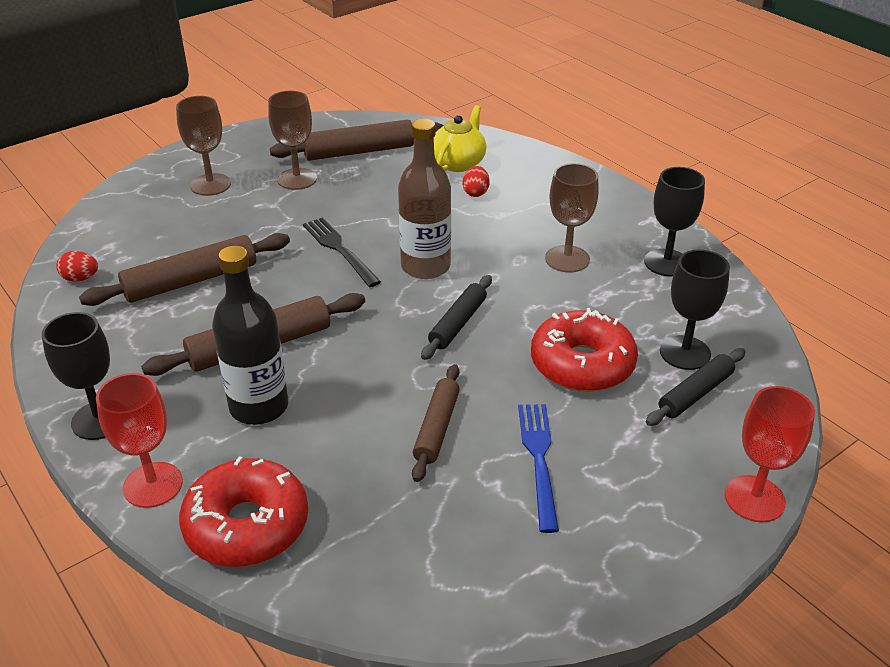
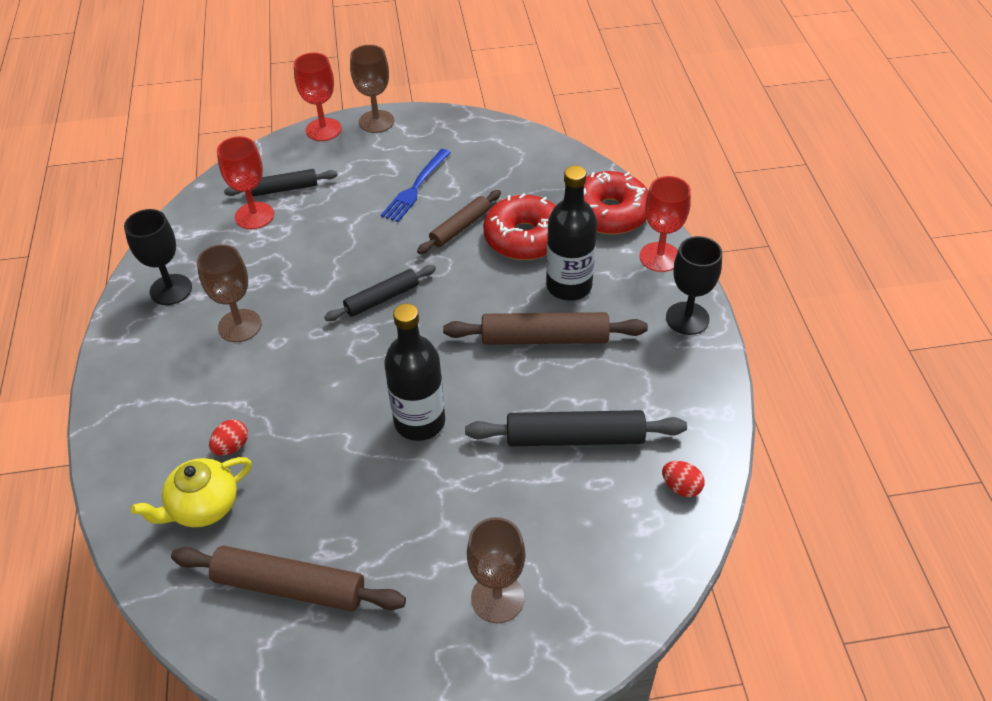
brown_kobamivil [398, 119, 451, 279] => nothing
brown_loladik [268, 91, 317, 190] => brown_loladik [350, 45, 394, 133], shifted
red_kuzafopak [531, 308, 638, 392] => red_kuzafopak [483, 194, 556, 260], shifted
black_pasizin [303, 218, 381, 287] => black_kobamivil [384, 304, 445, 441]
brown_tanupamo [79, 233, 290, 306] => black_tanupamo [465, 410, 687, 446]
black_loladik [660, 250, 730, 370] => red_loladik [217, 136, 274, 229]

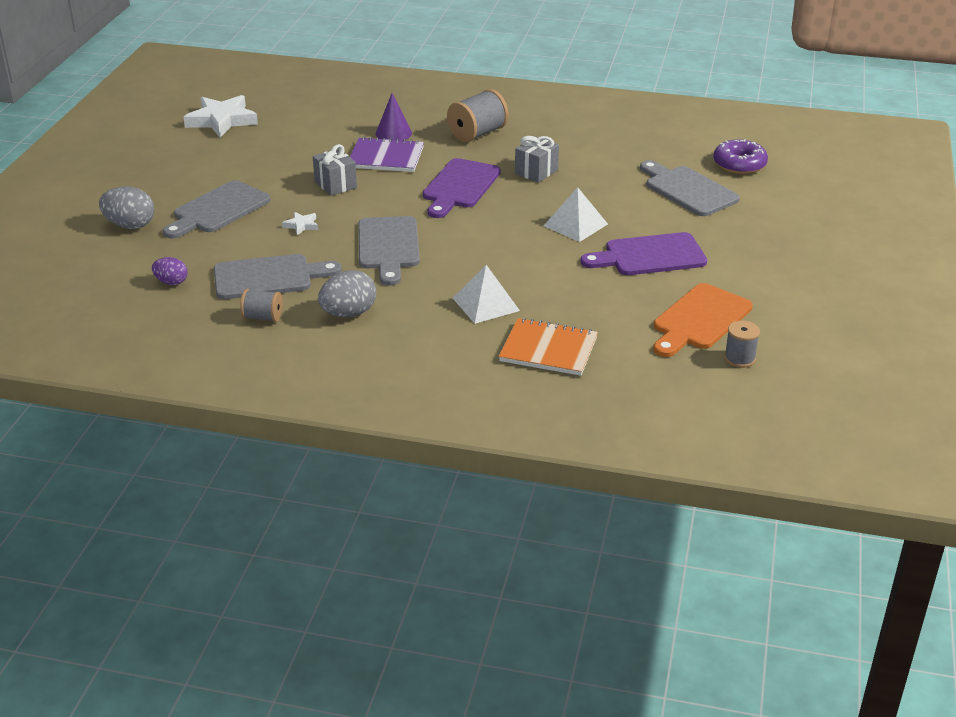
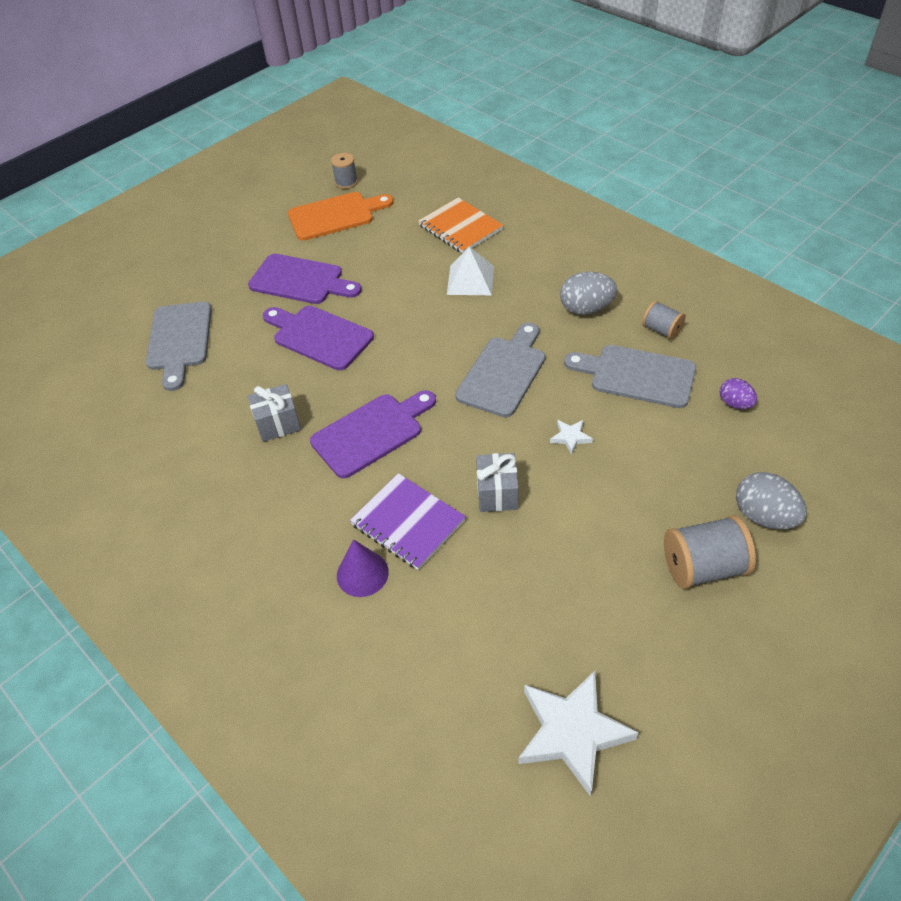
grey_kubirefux [163, 180, 270, 238] => nothing
purple_kuzafopak [713, 139, 768, 174] => nothing
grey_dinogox [447, 89, 508, 142] => grey_dinogox [664, 515, 756, 589], shifted
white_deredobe [544, 187, 608, 242] => purple_kubirefux [263, 306, 374, 370]

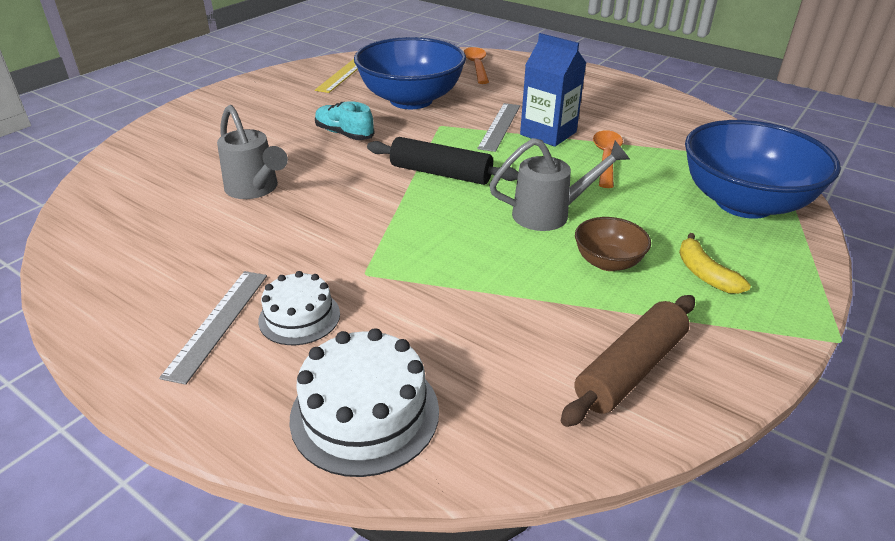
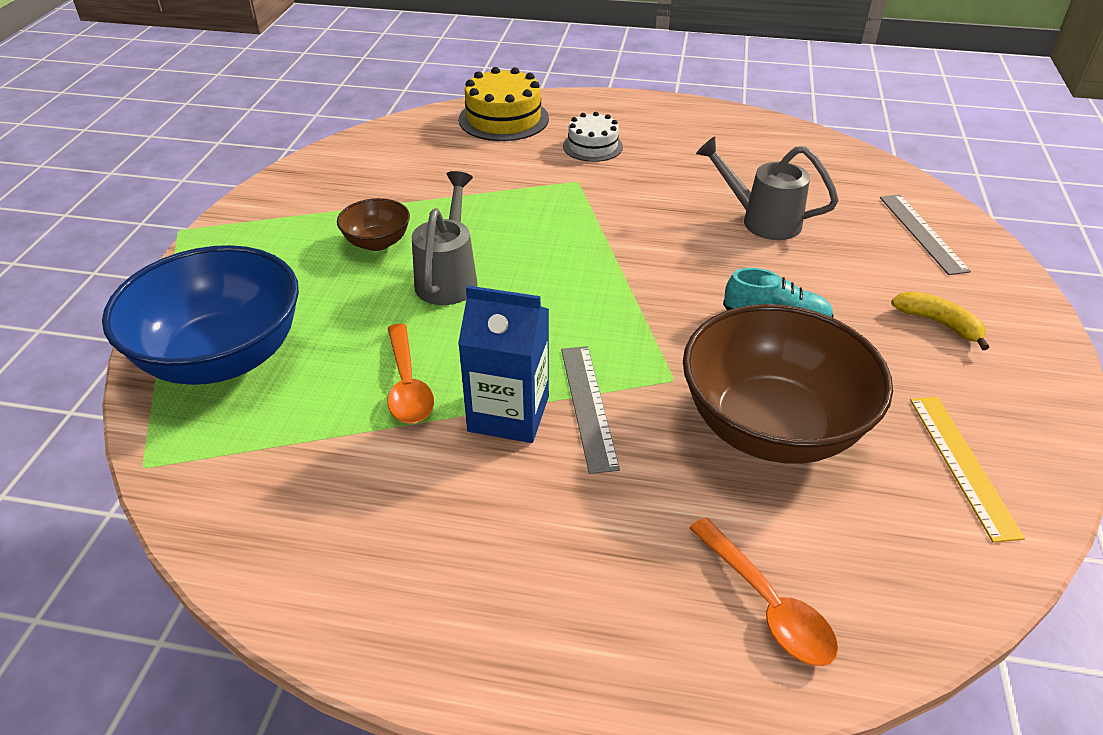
black_tanupamo [367, 137, 518, 185] => nothing
brown_tanupamo [561, 295, 695, 427] => nothing
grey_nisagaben [159, 271, 267, 385] => grey_nisagaben [880, 194, 971, 275], shifted
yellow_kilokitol [679, 233, 751, 294] => yellow_kilokitol [891, 291, 989, 350], shifted
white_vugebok [290, 328, 439, 477] => yellow_vugebok [459, 67, 549, 141]
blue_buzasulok [354, 37, 466, 109] => brown_buzasulok [683, 304, 893, 464]
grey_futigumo [489, 138, 630, 231] => grey_futigumo [412, 171, 478, 305], 135 degrees clockwise

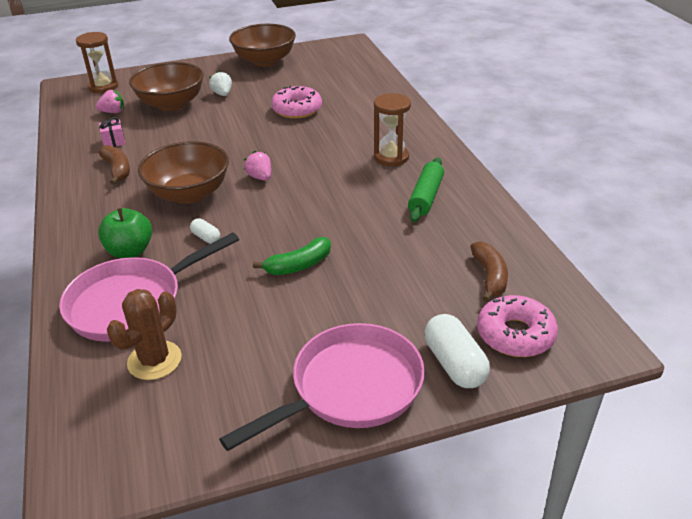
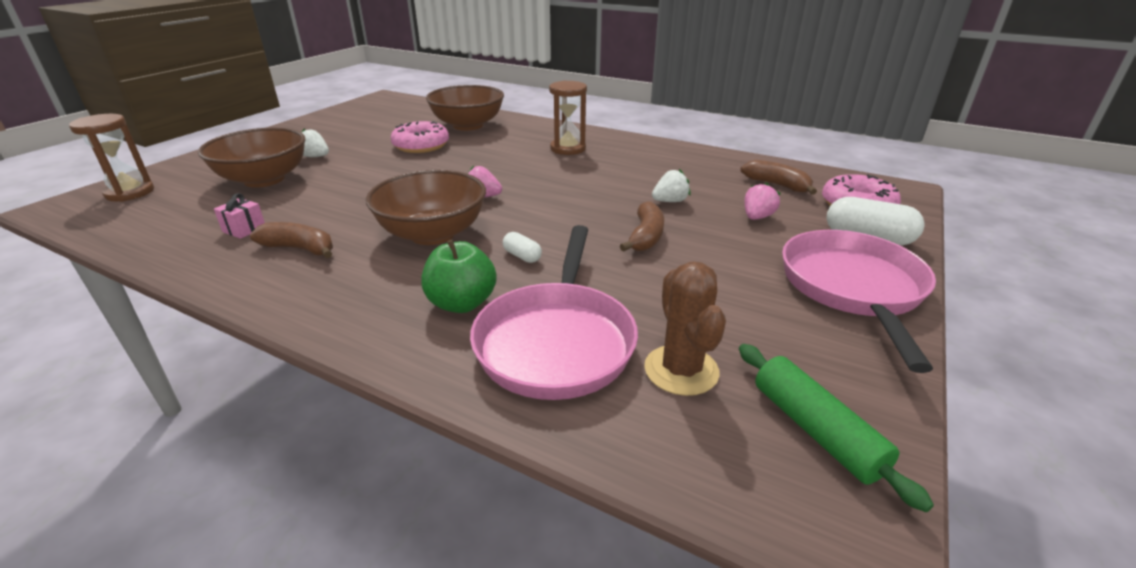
nothing => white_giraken [652, 169, 691, 202]
pink_giraken [95, 89, 124, 113] => pink_giraken [744, 182, 781, 220], shifted
brown_buzasulok [229, 24, 296, 67] => brown_buzasulok [426, 85, 504, 131], shifted
green_tanupamo [408, 157, 444, 222] => green_tanupamo [739, 344, 934, 512], shifted
green_kilokitol [253, 237, 331, 275] => brown_kilokitol [620, 201, 664, 252]
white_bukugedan [190, 218, 220, 244] => white_bukugedan [503, 232, 542, 263], 45 degrees clockwise

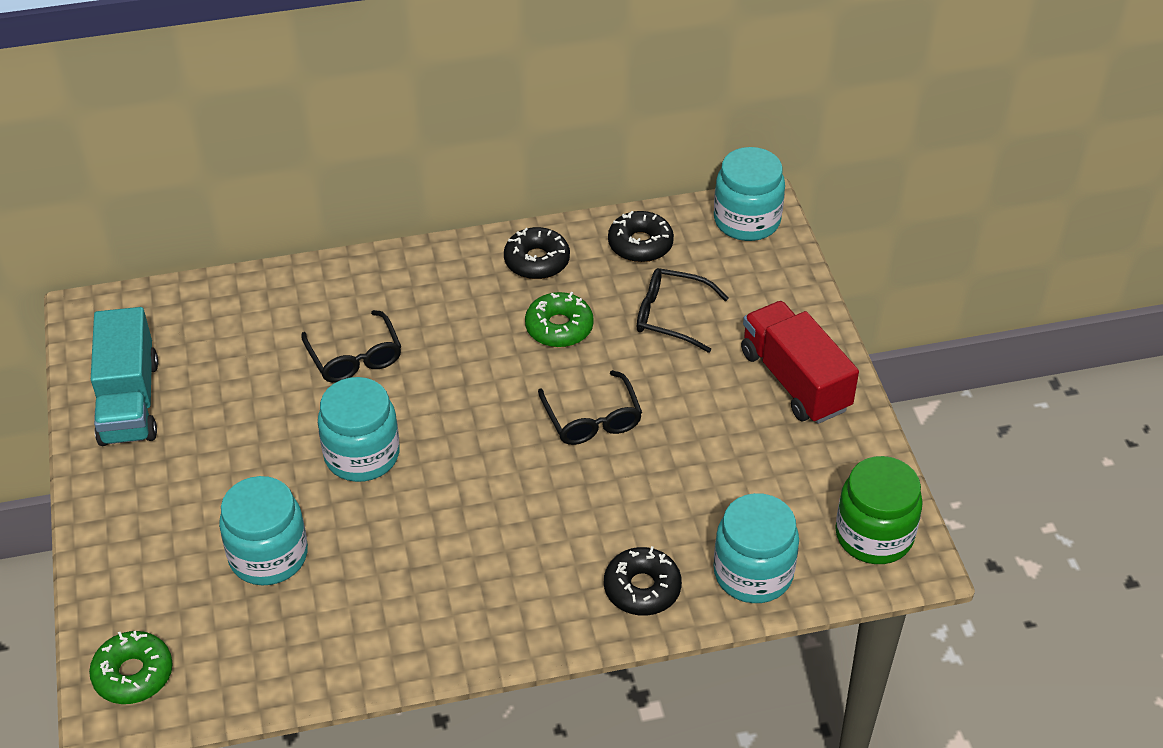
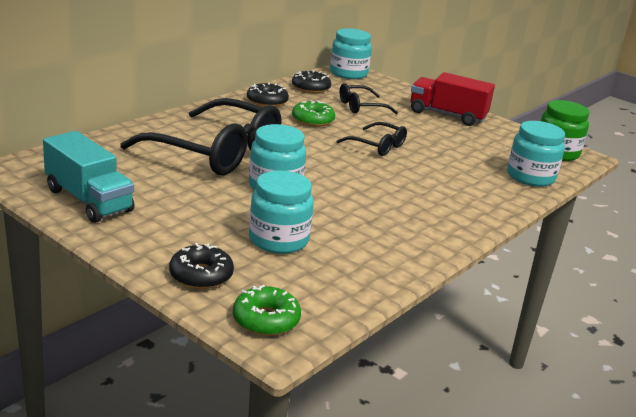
black_kuzafopak [604, 546, 682, 616] => black_kuzafopak [169, 243, 234, 289], shifted
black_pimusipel [301, 310, 401, 383] => black_pimusipel [121, 98, 281, 175], x2.10

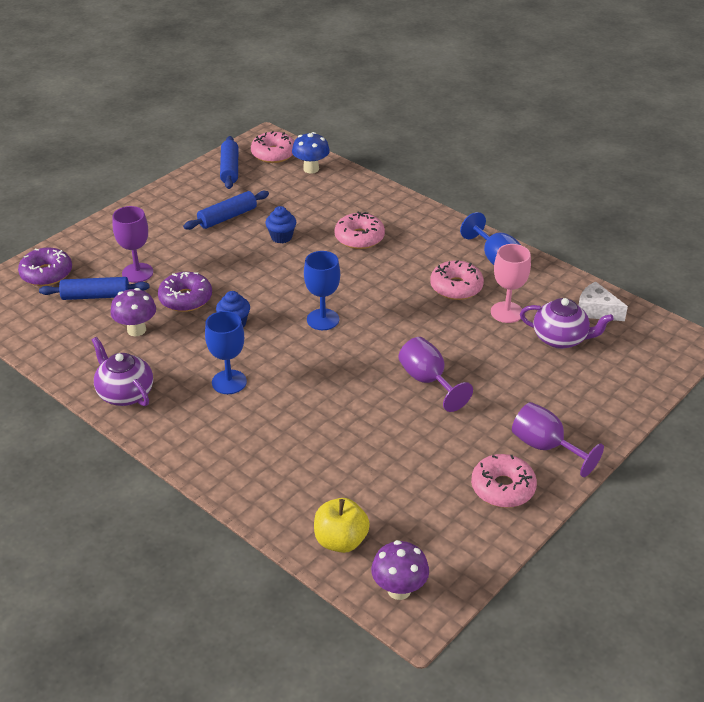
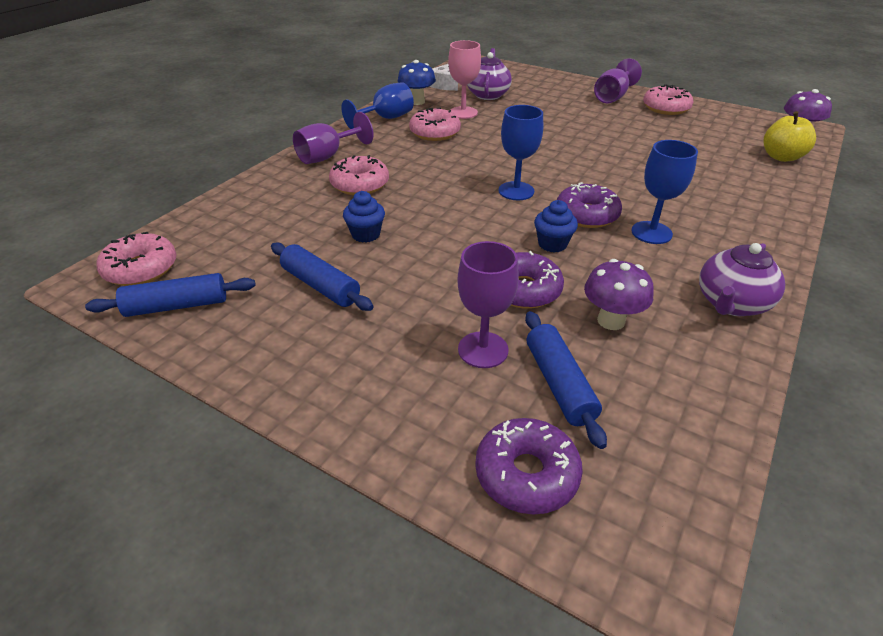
nothing => purple_kuzafopak [557, 182, 622, 228]
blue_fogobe [292, 132, 330, 174] => blue_fogobe [398, 60, 436, 105], shifted
purple_loladik [398, 337, 473, 412] => purple_loladik [293, 112, 374, 164], shifted

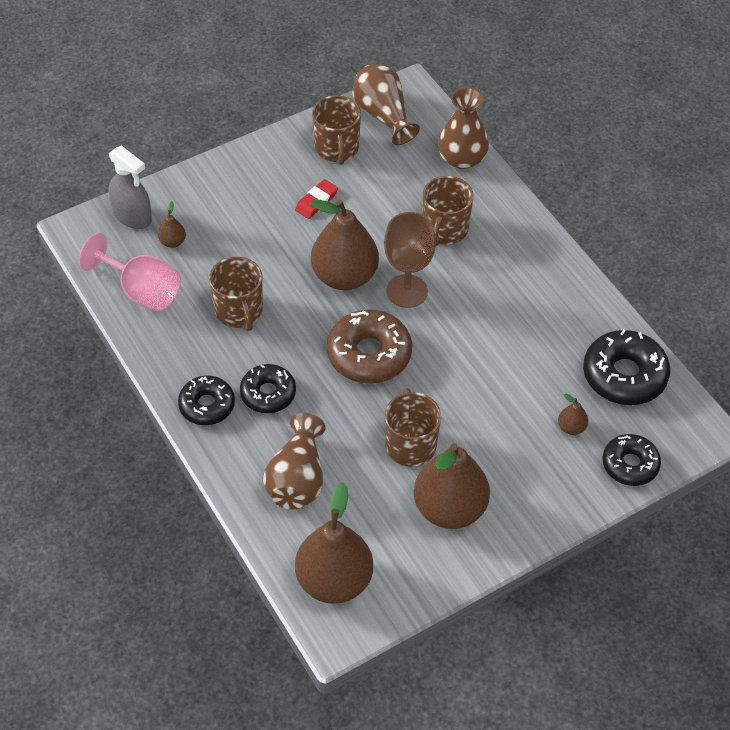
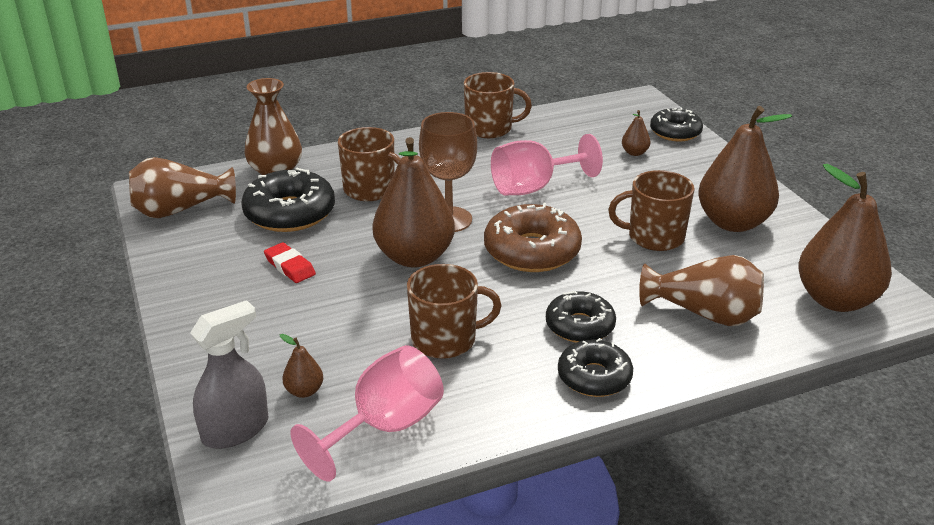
nothing => pink_loladik [491, 134, 603, 195]
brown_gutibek [312, 95, 361, 165] => brown_gutibek [464, 72, 532, 138], shifted
black_kuzafopak [583, 329, 670, 405] => black_kuzafopak [241, 167, 335, 232], shifted

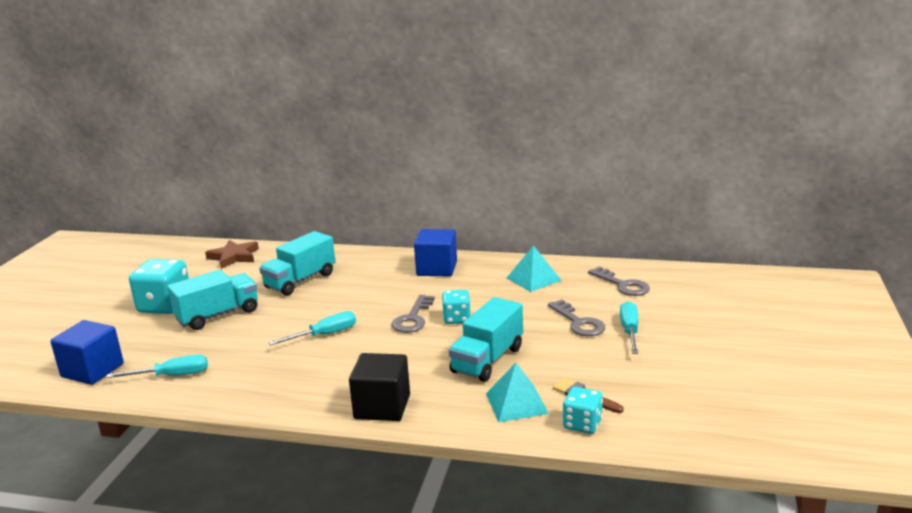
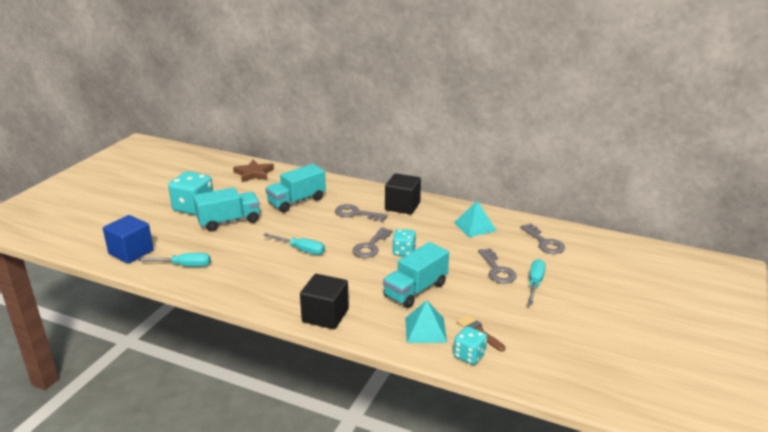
nothing => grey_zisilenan [335, 204, 388, 222]
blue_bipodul [414, 229, 457, 277] => black_bipodul [385, 173, 421, 215]
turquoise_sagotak [268, 311, 356, 345] => turquoise_sagotak [263, 233, 325, 255], 45 degrees clockwise

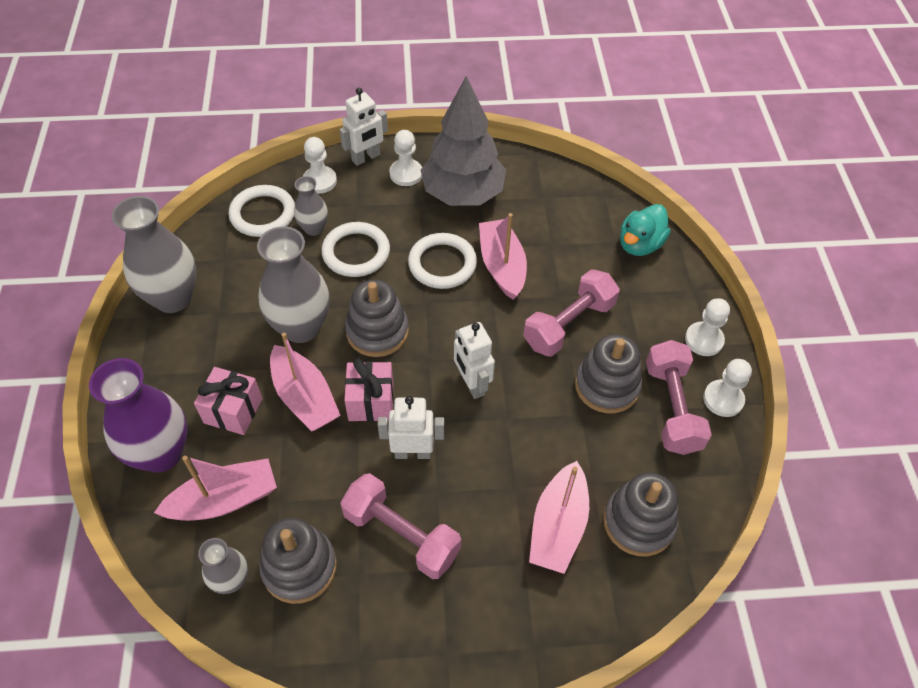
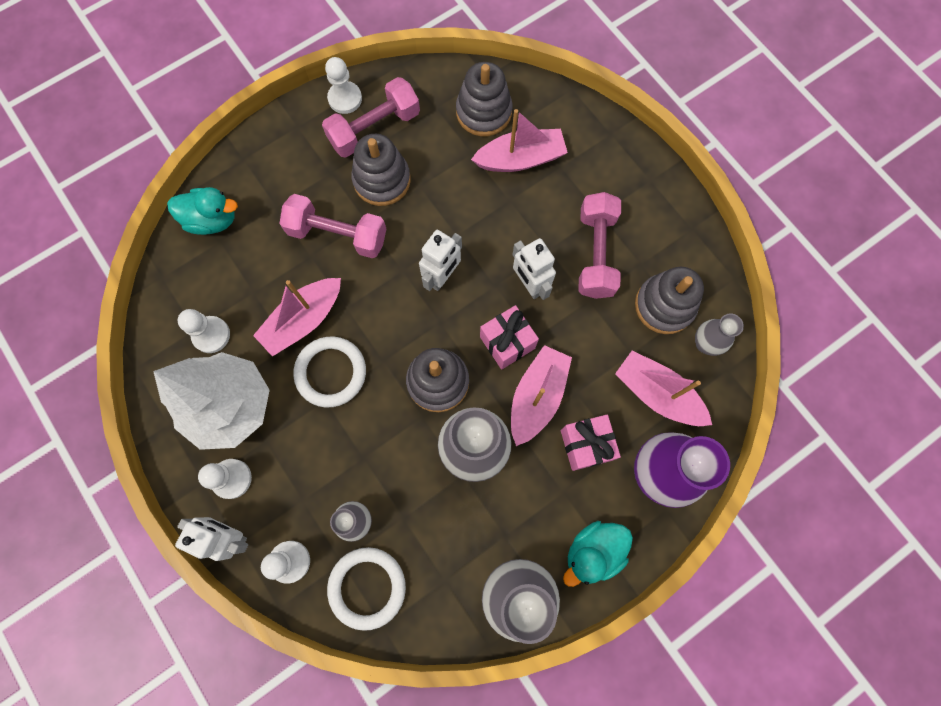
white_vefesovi [321, 222, 390, 277] => nothing
nothing => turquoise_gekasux [563, 521, 633, 587]
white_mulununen [685, 298, 730, 356] => white_mulununen [178, 309, 230, 353], shifted
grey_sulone [420, 76, 506, 206] => white_sulone [153, 352, 270, 450]

